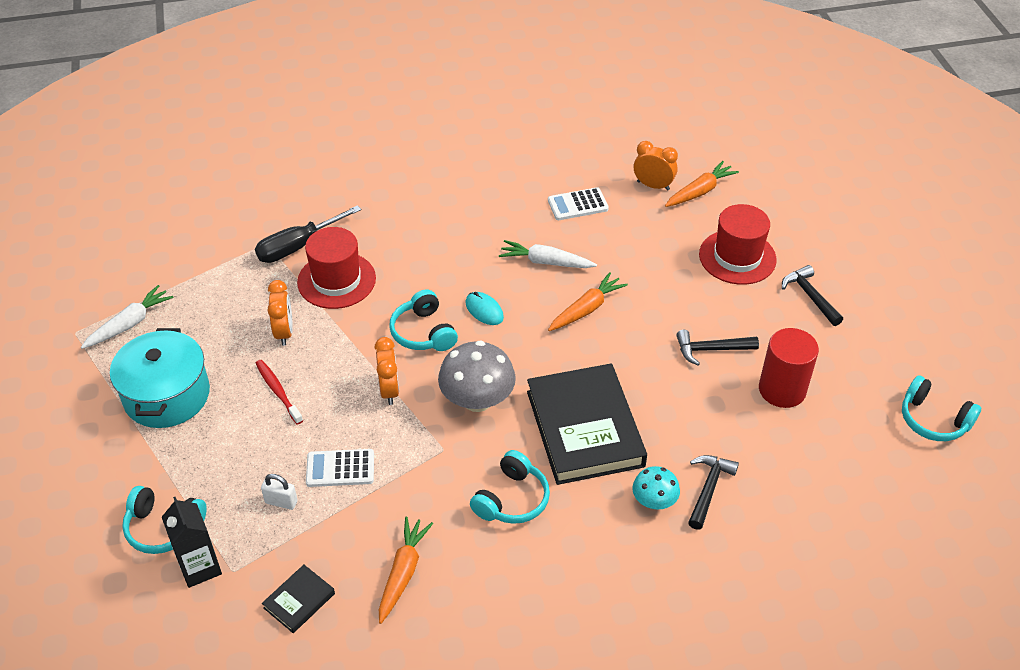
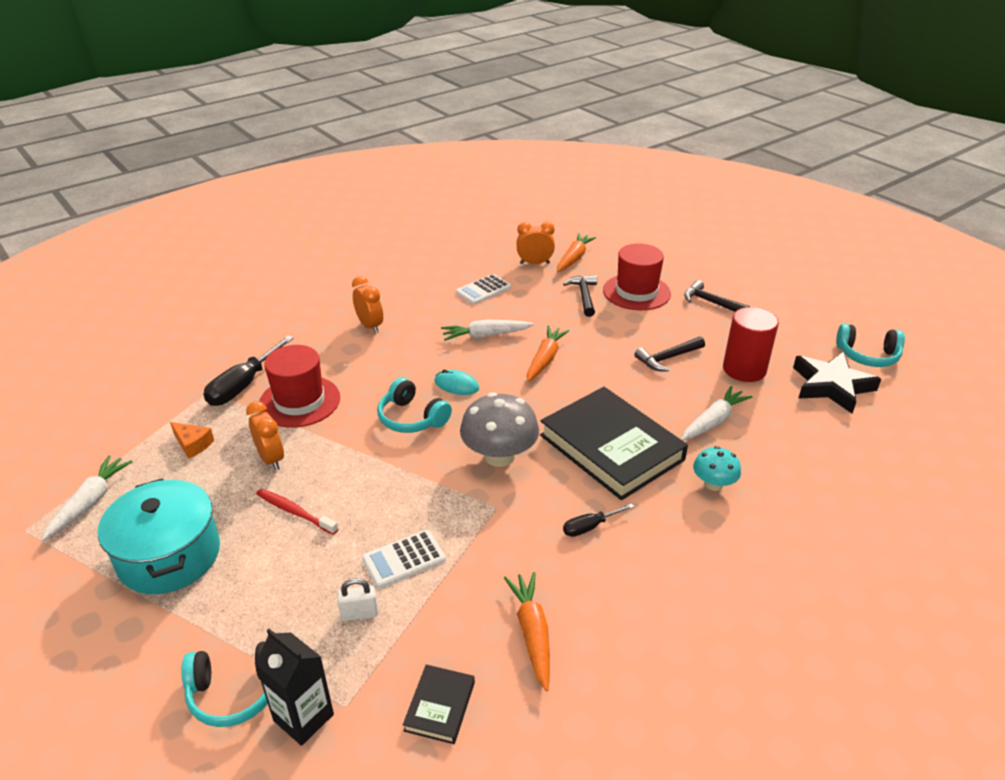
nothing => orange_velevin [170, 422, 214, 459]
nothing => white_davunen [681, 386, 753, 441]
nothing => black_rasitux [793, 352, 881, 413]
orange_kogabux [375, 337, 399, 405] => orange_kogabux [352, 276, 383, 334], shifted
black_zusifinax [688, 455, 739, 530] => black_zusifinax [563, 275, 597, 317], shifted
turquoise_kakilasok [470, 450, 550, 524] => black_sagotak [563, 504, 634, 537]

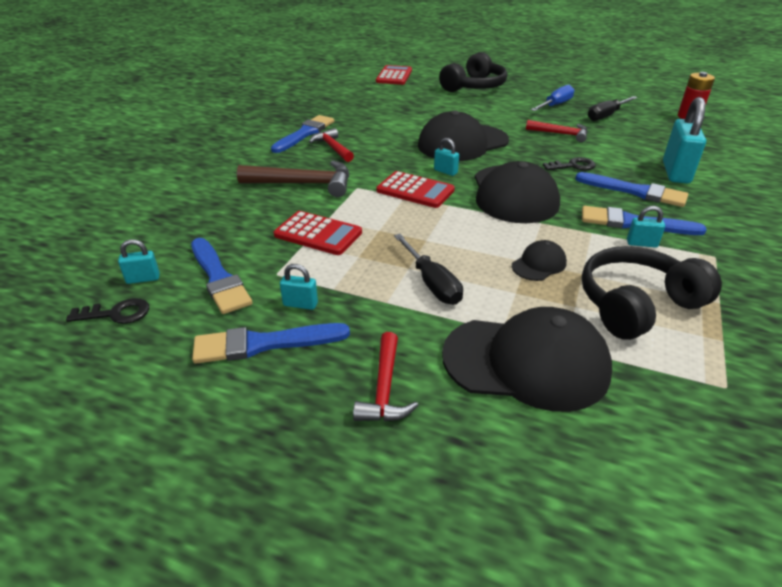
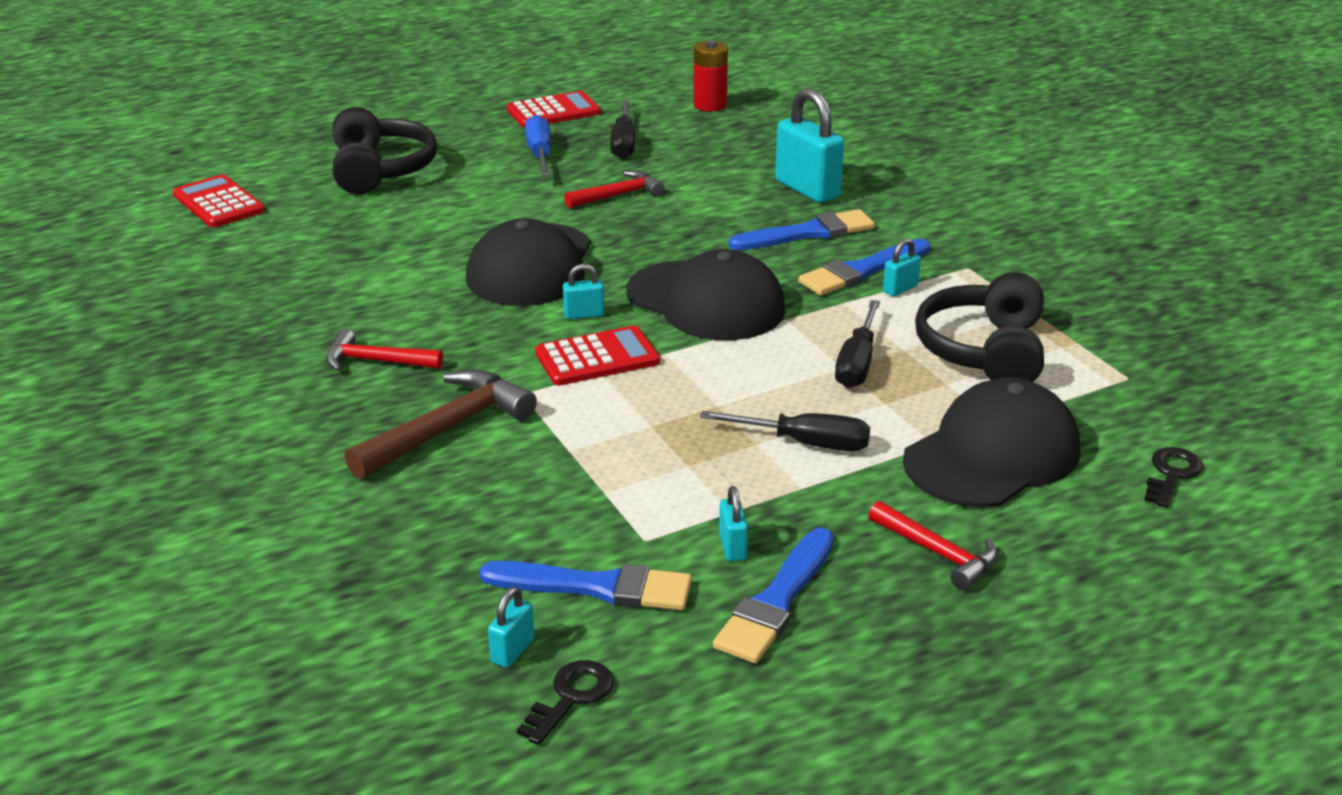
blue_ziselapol [271, 115, 334, 153] => nothing
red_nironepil [273, 211, 362, 255] => red_nironepil [507, 91, 601, 128], shifted
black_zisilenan [543, 157, 596, 170] => black_zisilenan [1144, 447, 1203, 508], shifted
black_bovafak [512, 240, 567, 281] => black_sagotak [835, 300, 880, 388]
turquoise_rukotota [280, 264, 318, 310] => turquoise_rukotota [719, 486, 748, 561], 60 degrees counterclockwise

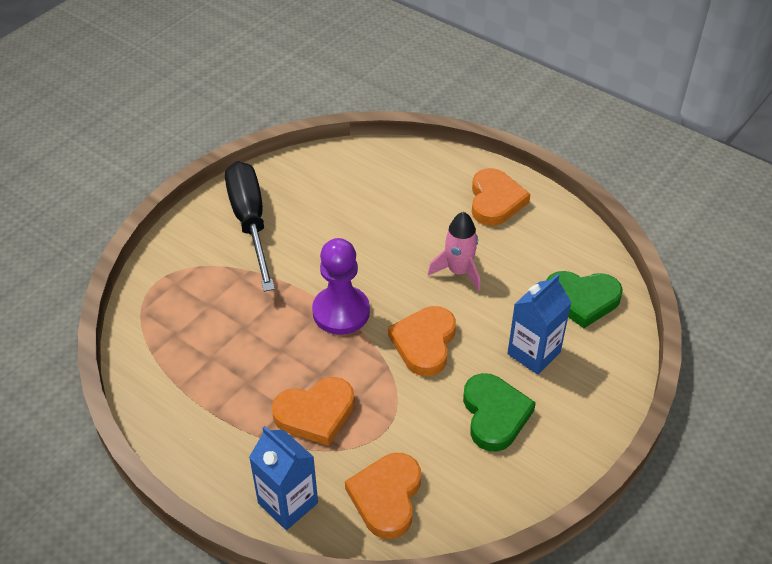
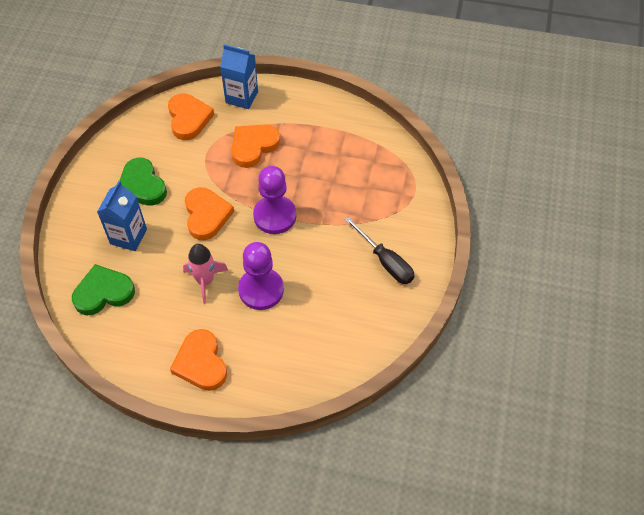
nothing => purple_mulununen [238, 242, 284, 310]
black_sagotak [225, 161, 275, 292] => black_sagotak [344, 216, 414, 284], x0.67

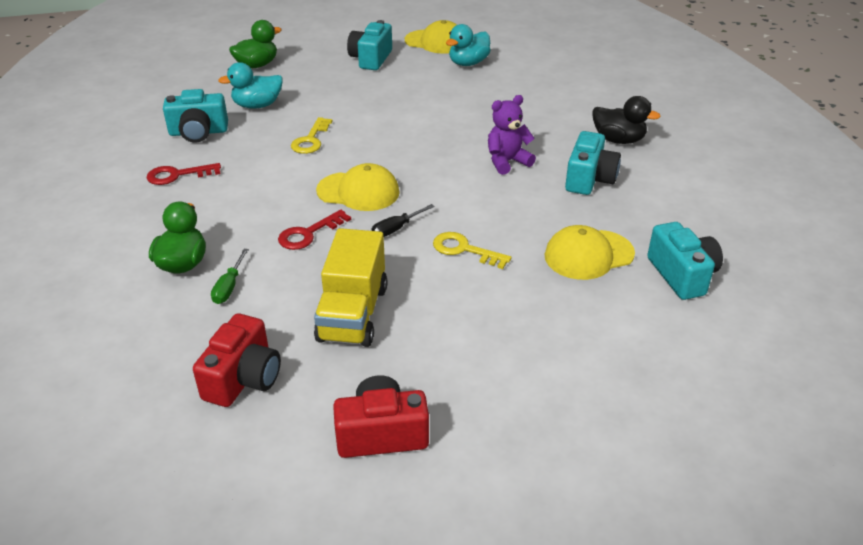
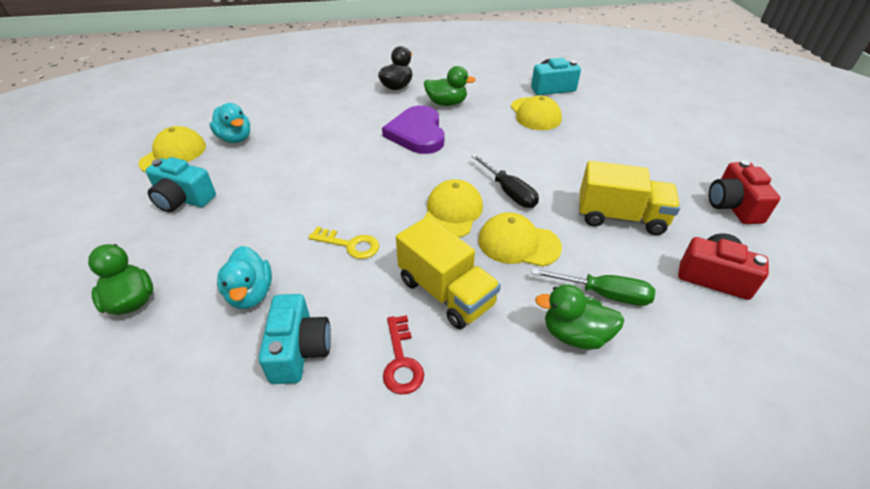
yellow_zisilenan [433, 232, 512, 269] => nothing
nothing => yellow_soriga [396, 216, 501, 329]
red_zisilenan [278, 210, 351, 250] => yellow_bovafak [478, 212, 562, 267]
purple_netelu [488, 95, 536, 175] => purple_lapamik [382, 105, 444, 154]
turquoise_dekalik [565, 131, 621, 195] => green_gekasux [424, 66, 476, 106]
green_sagotak [211, 249, 249, 304] => green_sagotak [531, 268, 656, 306], x1.53
black_sagotak [371, 204, 435, 237] => black_sagotak [471, 154, 539, 208], x1.53

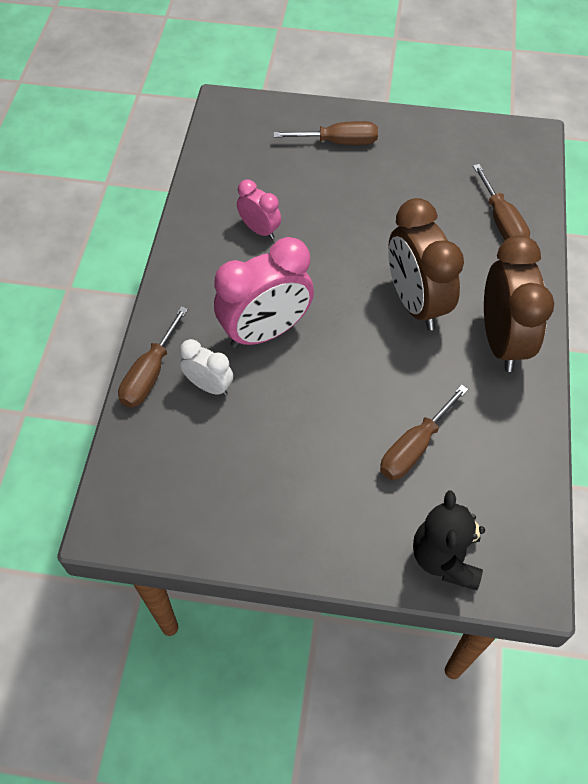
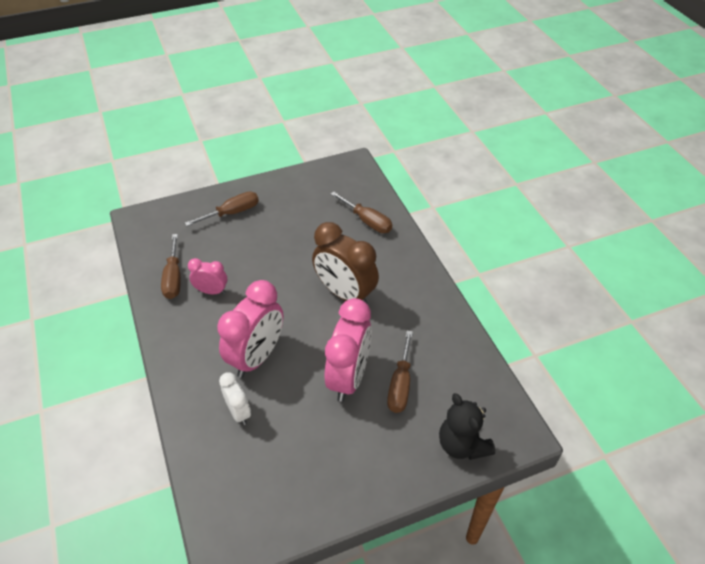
brown_kogabux [484, 235, 554, 372] => nothing
nothing => pink_kogabux [325, 298, 372, 402]
brown_sagotak [118, 306, 188, 408] => brown_sagotak [161, 234, 181, 299], shifted
white_kogabux [180, 339, 233, 396] => white_kogabux [219, 372, 251, 425], 60 degrees clockwise

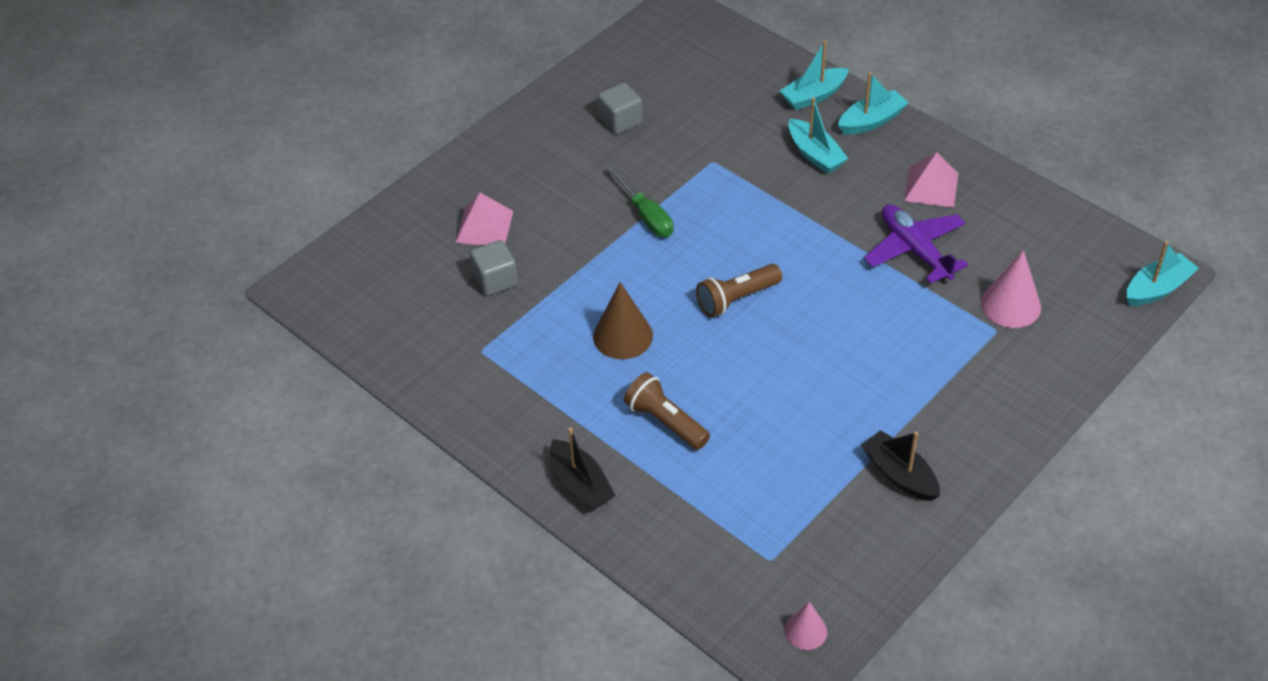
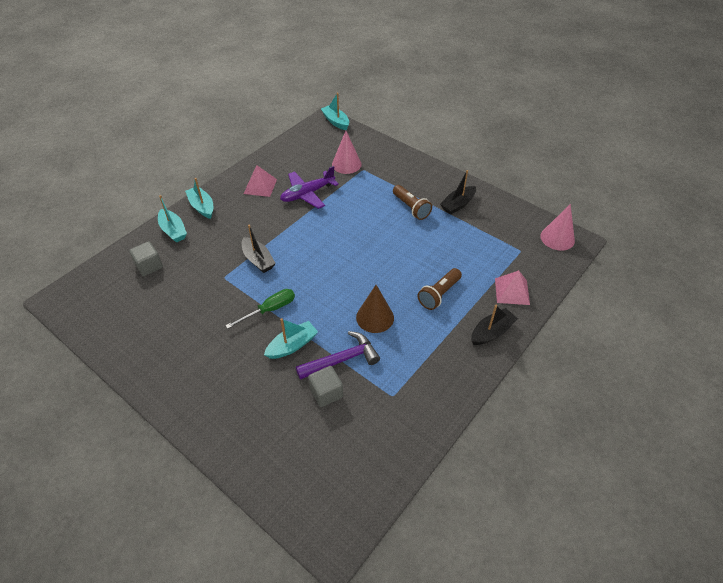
nothing => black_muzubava [242, 225, 276, 273]
nothing => purple_zusifinax [296, 331, 380, 380]
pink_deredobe [455, 192, 514, 245] => pink_deredobe [495, 270, 530, 305], shifted
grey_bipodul [598, 82, 643, 134] => grey_bipodul [129, 241, 163, 276], shifted
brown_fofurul [696, 264, 782, 317] => brown_fofurul [393, 185, 432, 220], shifted
turquoise_muzubava [788, 97, 848, 174] => turquoise_muzubava [264, 318, 318, 359], shifted
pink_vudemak [785, 602, 827, 650] => pink_vudemak [540, 204, 575, 251], x1.63

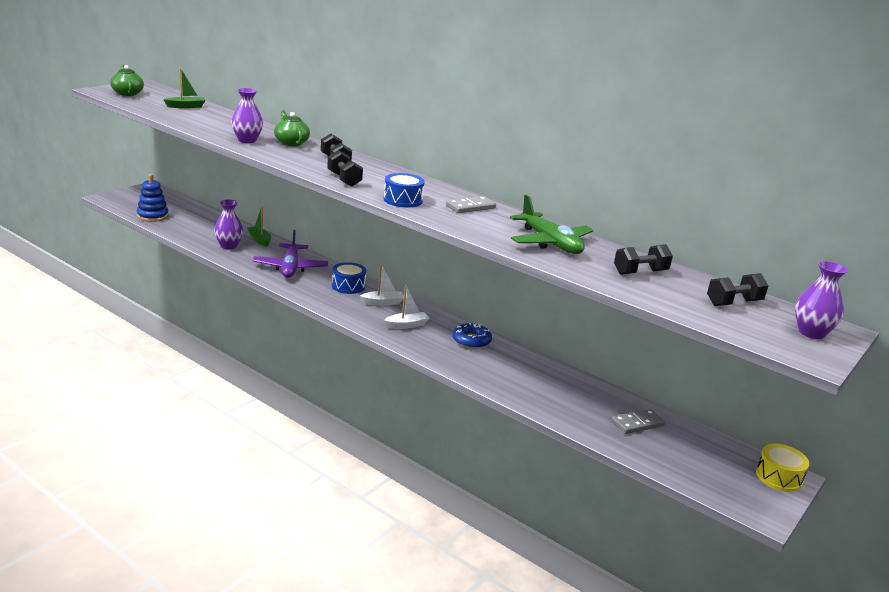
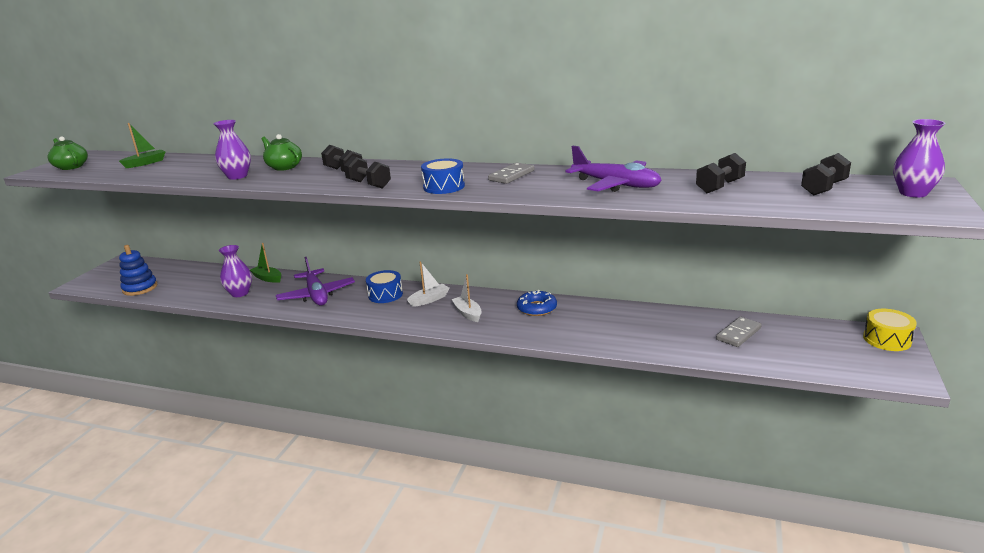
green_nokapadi [510, 195, 593, 254] => purple_nokapadi [565, 146, 662, 192]
white_muzubava [384, 285, 429, 329] => white_muzubava [452, 274, 482, 322], 75 degrees counterclockwise

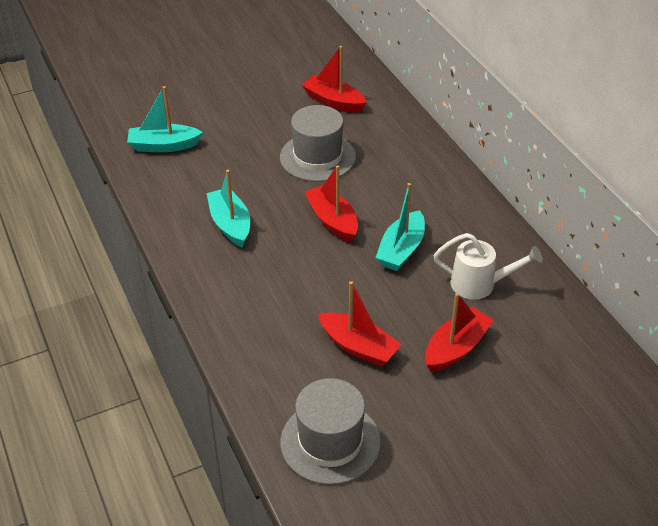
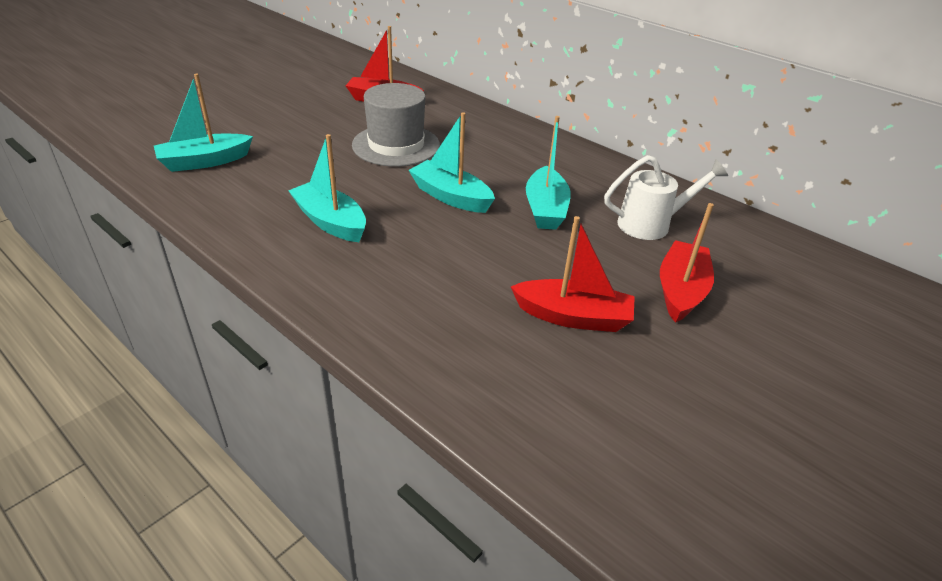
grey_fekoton [280, 378, 381, 485] => nothing
red_muzubava [305, 165, 358, 242] => turquoise_muzubava [409, 113, 495, 213]

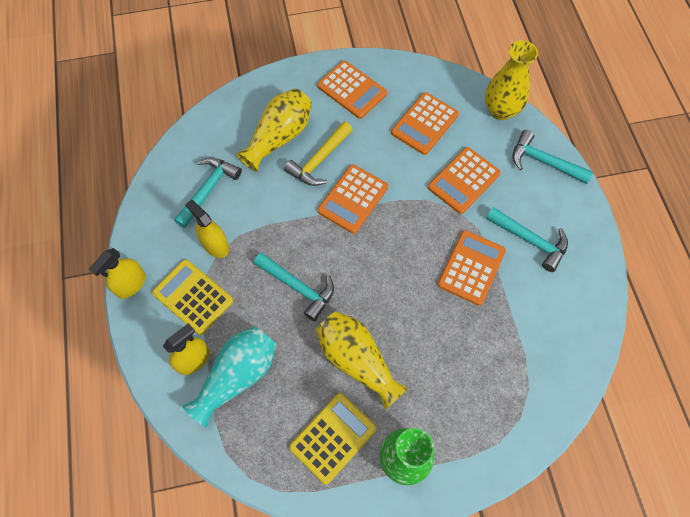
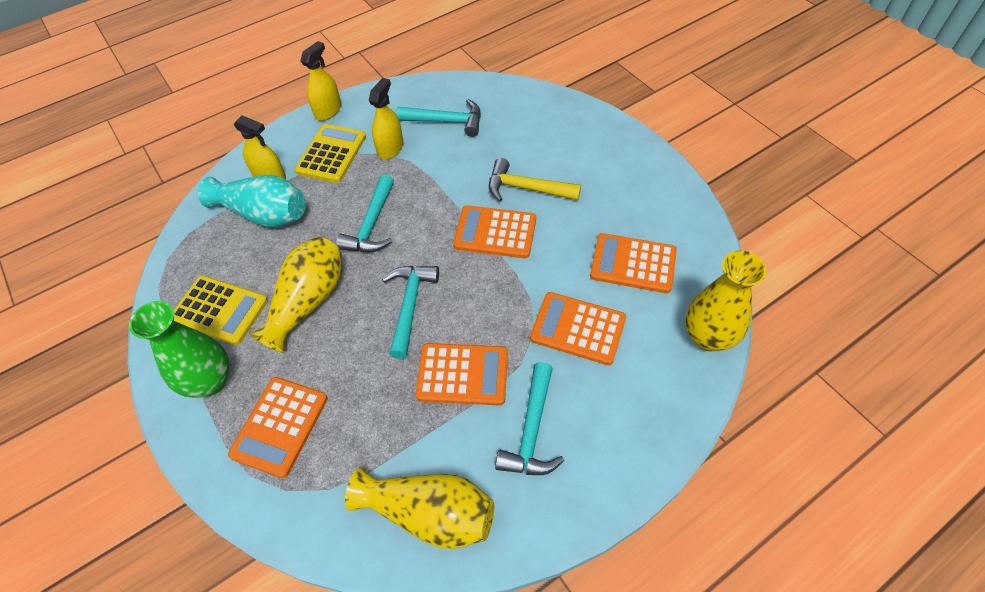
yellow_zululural [236, 88, 312, 172] => yellow_zululural [345, 468, 494, 549], shifted
orange_nironepil [317, 60, 387, 119] => orange_nironepil [228, 377, 328, 478], shifted
turquoise_zusifinax [513, 130, 593, 184] => turquoise_zusifinax [382, 266, 439, 359], shifted
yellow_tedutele [89, 248, 146, 299] => yellow_tedutele [300, 41, 341, 121], 105 degrees clockwise

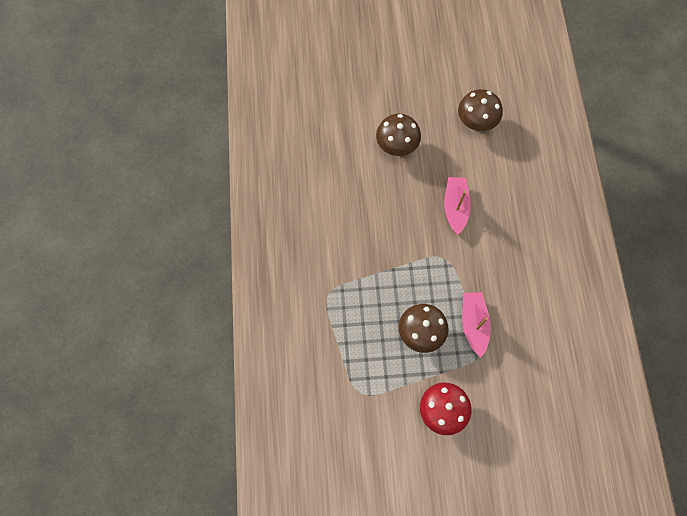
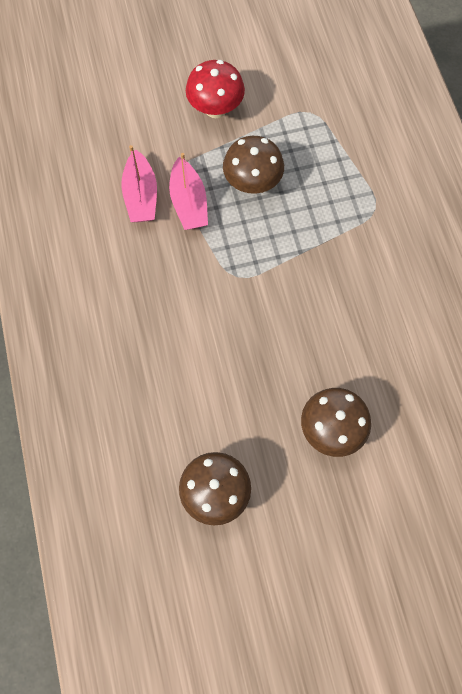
pink_muzubava [444, 177, 471, 235] => pink_muzubava [121, 145, 157, 222], shifted

